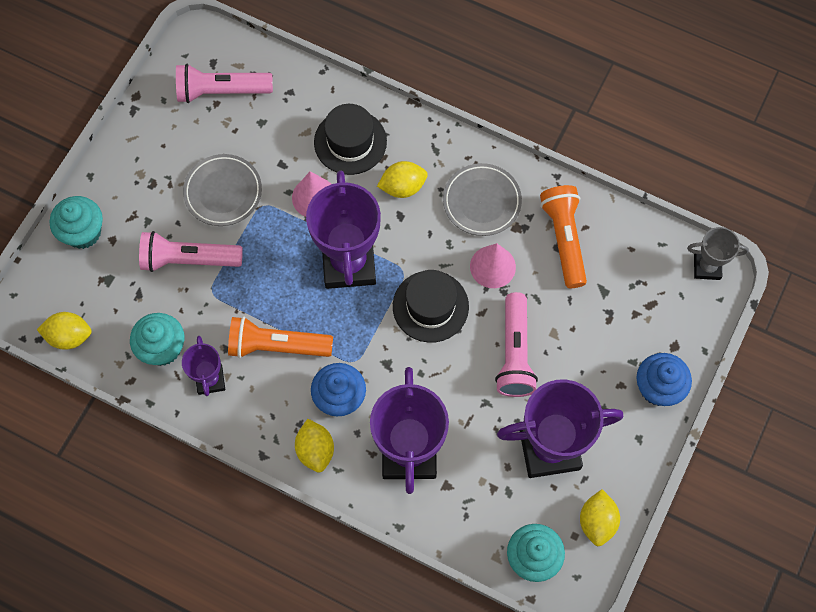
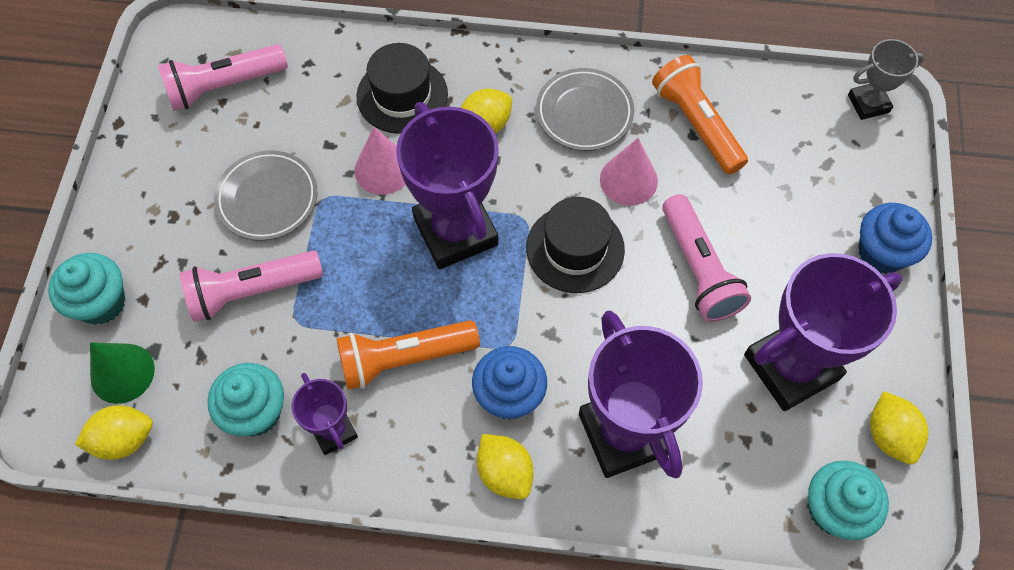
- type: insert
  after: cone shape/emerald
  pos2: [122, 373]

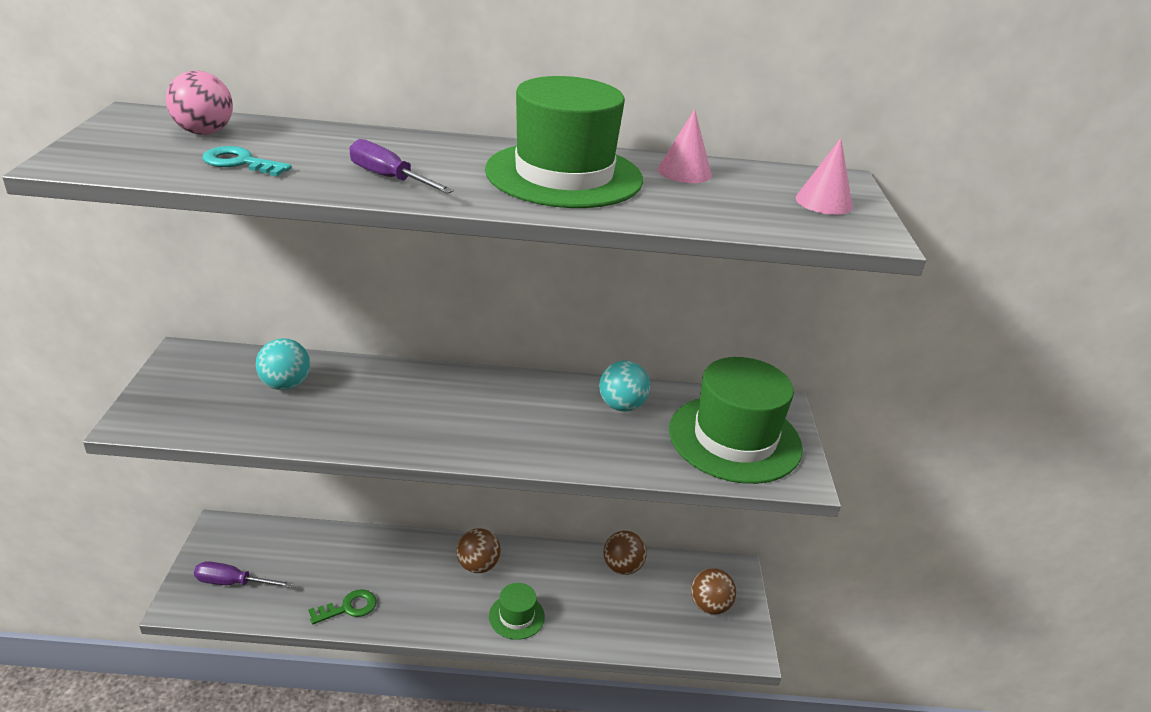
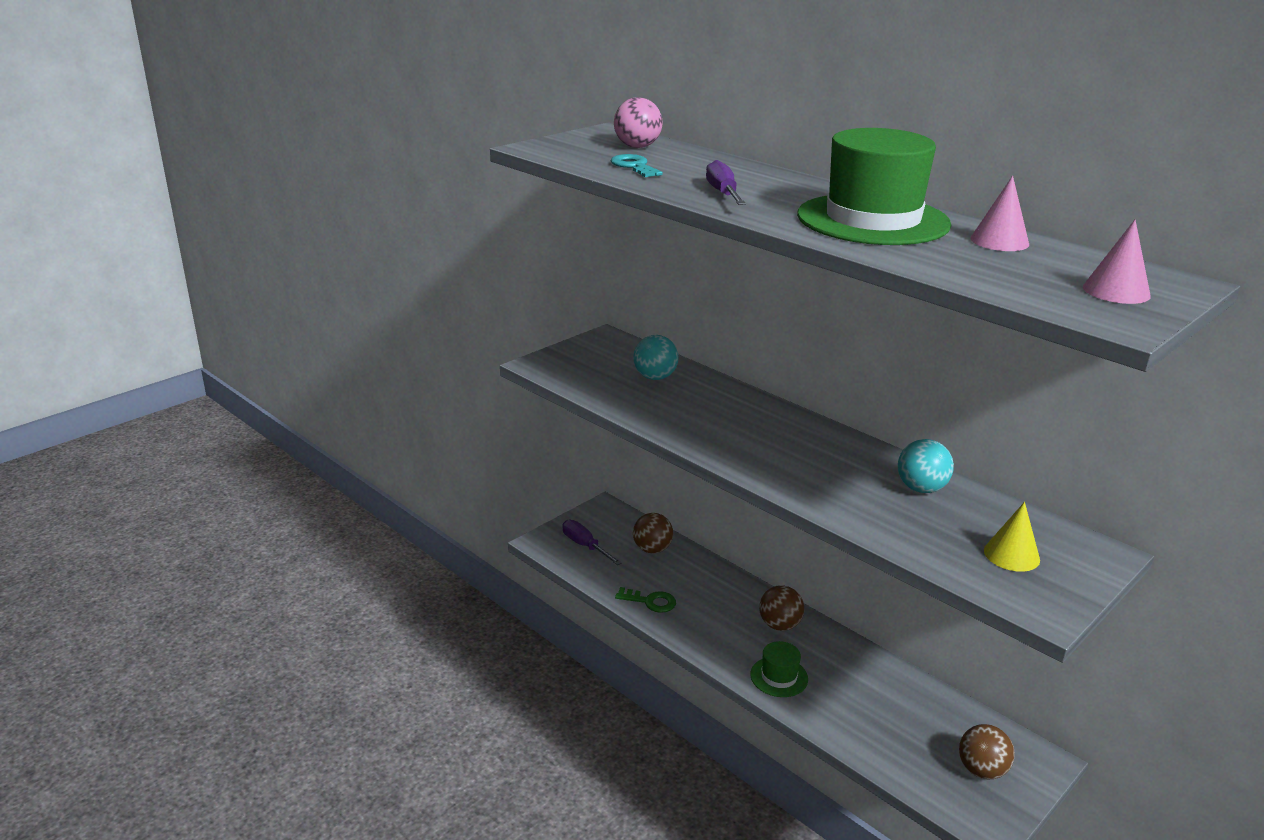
- type: move
  before: ball/russet
  pos1: [622, 567]
  pos2: [652, 549]
- type: replace
  before: tall hat/emerald
  after: cone shape/yellow
  pos1: [734, 438]
  pos2: [1011, 555]

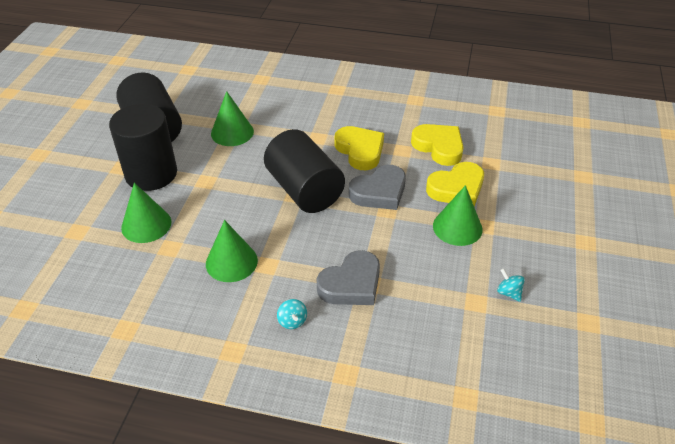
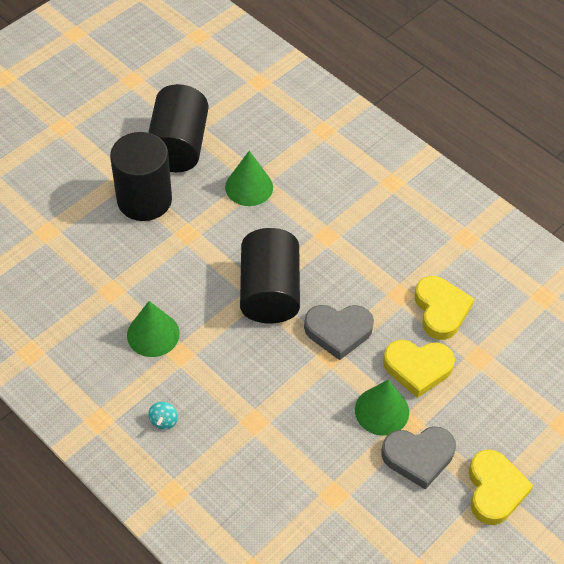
- type: move
  before: love heart/grey
  pos1: [351, 284]
  pos2: [418, 457]
- type: move
  before: love heart/yellow
  pos1: [360, 151]
  pos2: [494, 490]
- type: delete
  before: cone shape/emerald
  pos1: [146, 224]
- type: delete
  before: spinning top/turquoise
  pos1: [509, 292]

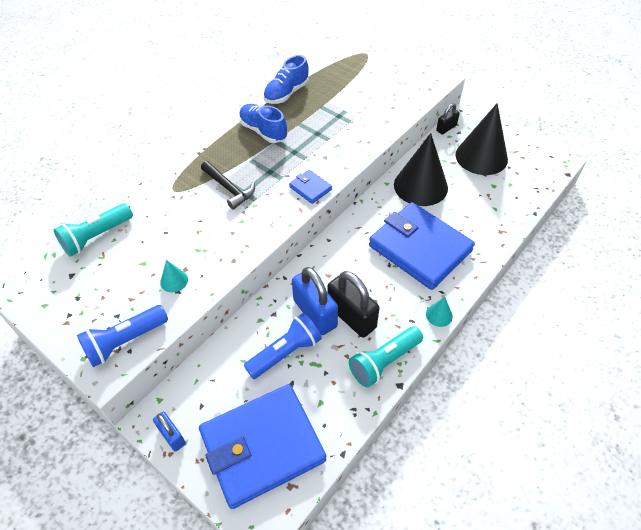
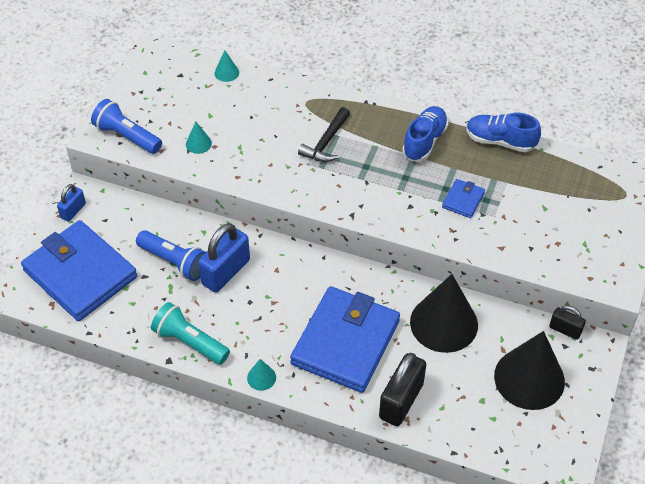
- type: replace
  before: flashlight/turquoise
  after: cone shape/turquoise
  pos1: [96, 237]
  pos2: [226, 72]
- type: move
  before: padlock/ebony
  pos1: [351, 317]
  pos2: [401, 401]
- type: move
  before: card wallet/blue
  pos1: [310, 188]
  pos2: [463, 200]

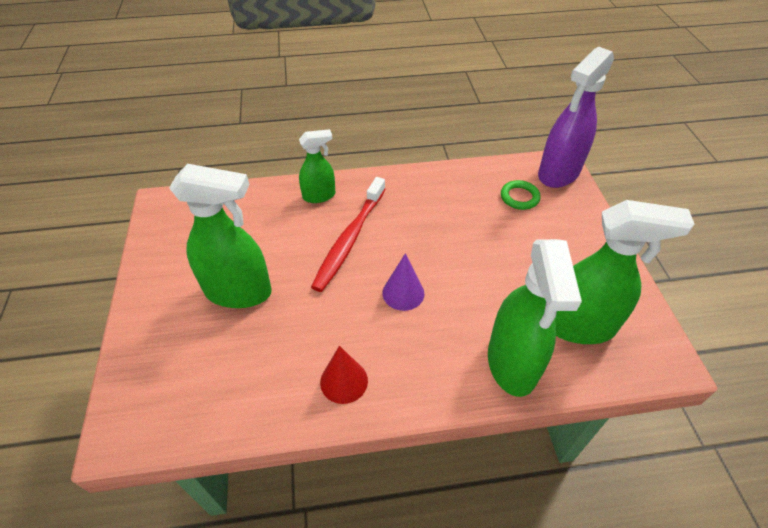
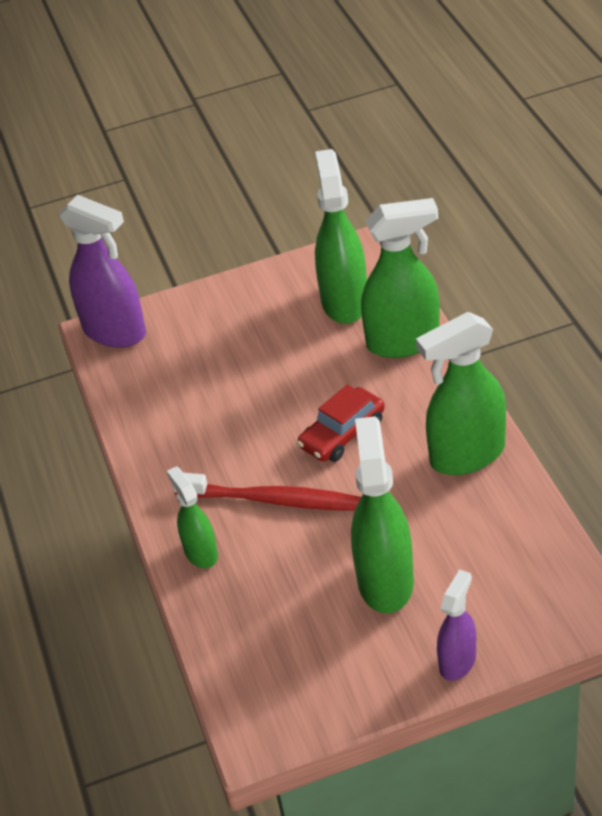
- type: replace
  before: cone shape/purple
  after: automobile/red
  pos1: [403, 293]
  pos2: [342, 434]
- type: replace
  before: cone shape/red
  after: spray cleaner/emerald
  pos1: [344, 381]
  pos2: [466, 455]
- type: insert
  after: spray cleaner/purple
  pos2: [457, 661]
- type: delete
  before: torus/emerald
  pos1: [519, 197]

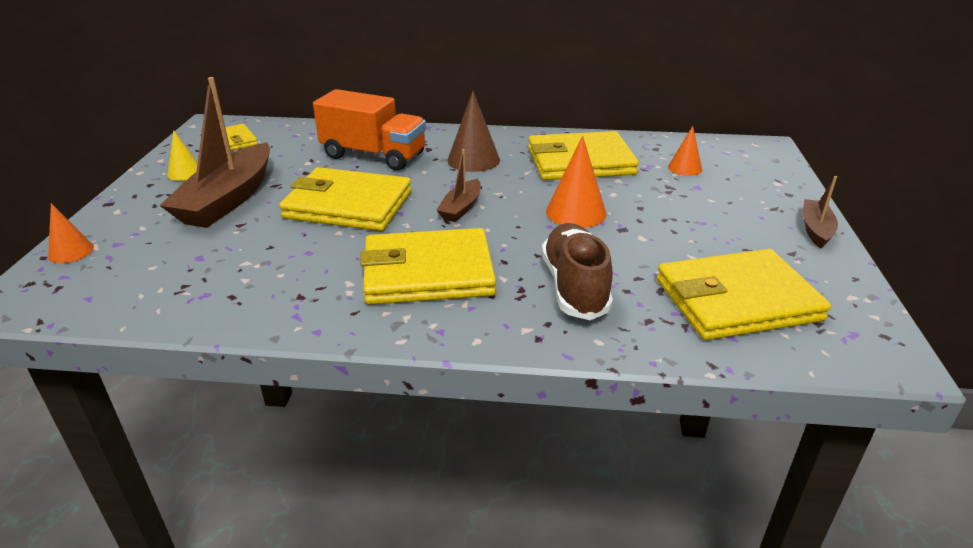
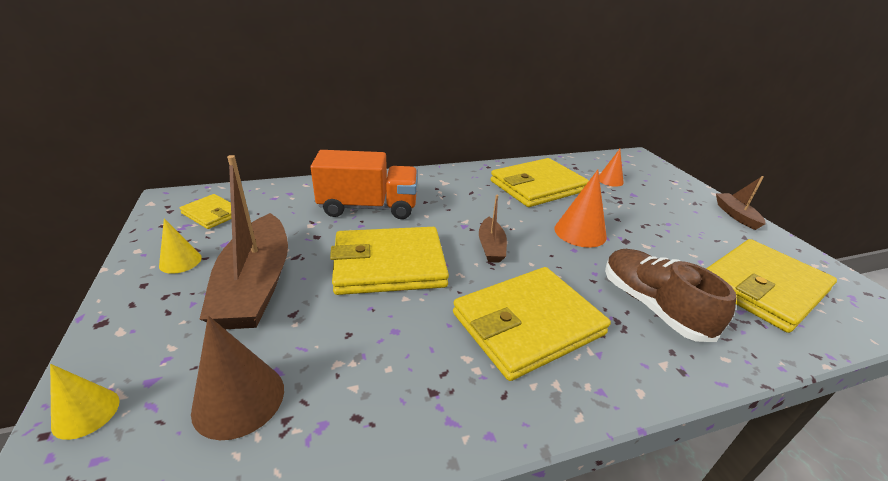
- type: recolor
  before: cone shape/orange
  after: cone shape/yellow
  pos1: [71, 251]
  pos2: [86, 413]
- type: move
  before: cone shape/russet
  pos1: [473, 160]
  pos2: [239, 399]

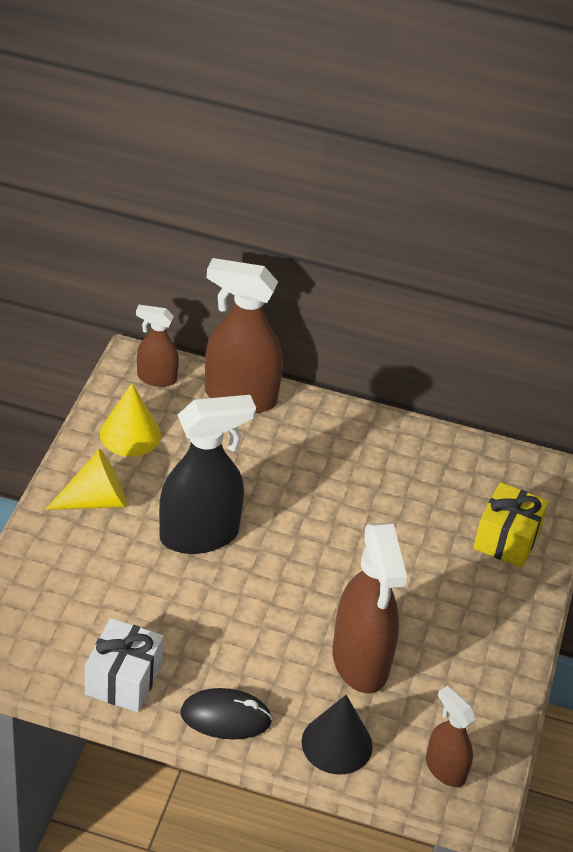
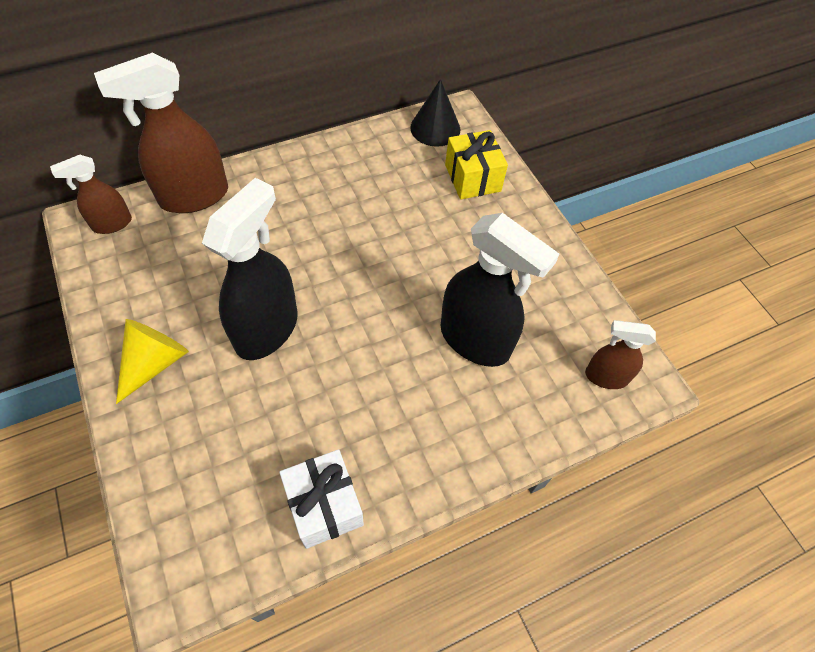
- type: move
  before: cone shape/ebony
  pos1: [337, 744]
  pos2: [435, 128]
- type: recolor
  before: spray cleaner/russet
  after: spray cleaner/ebony
  pos1: [360, 662]
  pos2: [475, 340]
- type: delete
  before: cone shape/yellow
  pos1: [130, 434]
- type: delete
  before: computer mouse/ebony
  pos1: [225, 717]

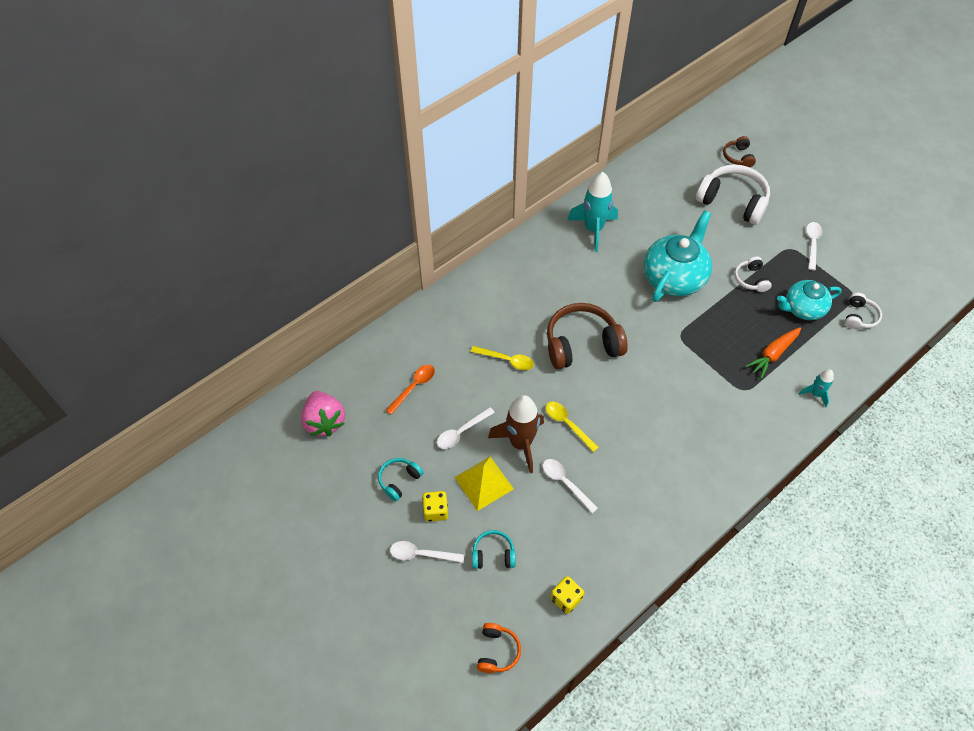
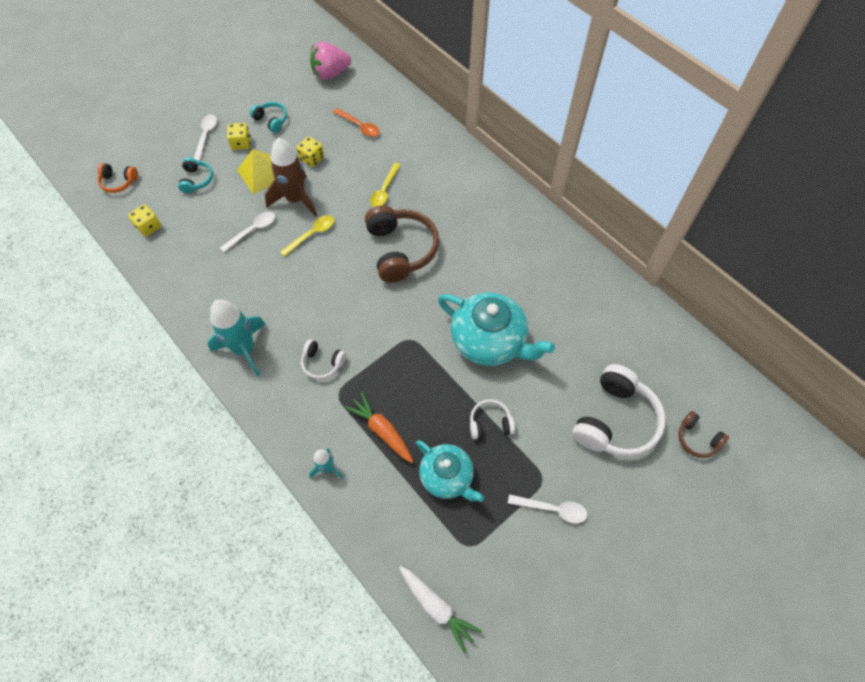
- type: move
  before: spaceship/turquoise
  pos1: [593, 229]
  pos2: [244, 349]
- type: replace
  before: tablespoon/snow-white
  after: dice/yellow
  pos1: [461, 432]
  pos2: [312, 159]
- type: move
  before: headset/snow-white
  pos1: [859, 317]
  pos2: [322, 363]
- type: insert
  after: carrot/snow-white
  pos2: [436, 607]
- type: rotate
  before: china teapot/turquoise
  pos1: [802, 308]
  pos2: [447, 477]
  turn: 150
- type: rotate
  before: headset/russet
  pos1: [738, 157]
  pos2: [697, 438]
  turn: -135

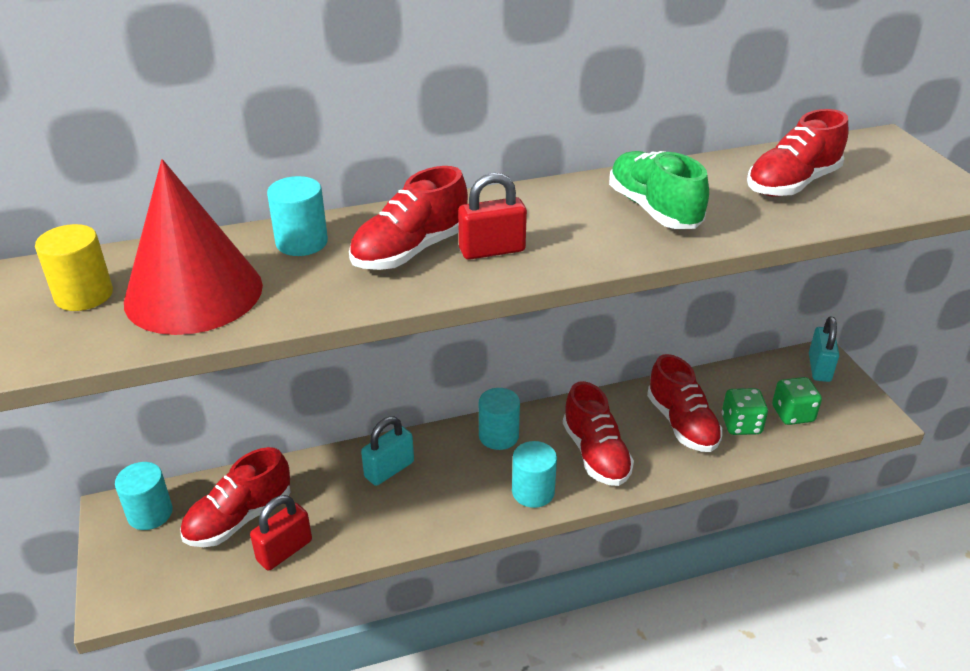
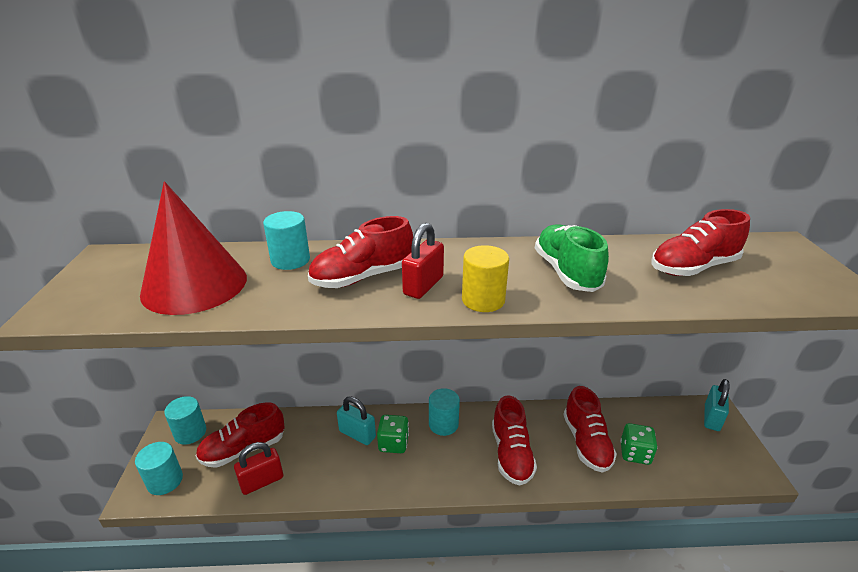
- type: move
  before: cylinder shape/turquoise
  pos1: [533, 492]
  pos2: [165, 481]
- type: rotate
  before: padlock/turquoise
  pos1: [389, 469]
  pos2: [357, 434]
  turn: 60
- type: move
  before: dice/emerald
  pos1: [792, 414]
  pos2: [393, 443]
- type: rotate
  before: padlock/red
  pos1: [492, 250]
  pos2: [423, 286]
  turn: -60
- type: move
  before: cylinder shape/yellow
  pos1: [84, 295]
  pos2: [483, 300]

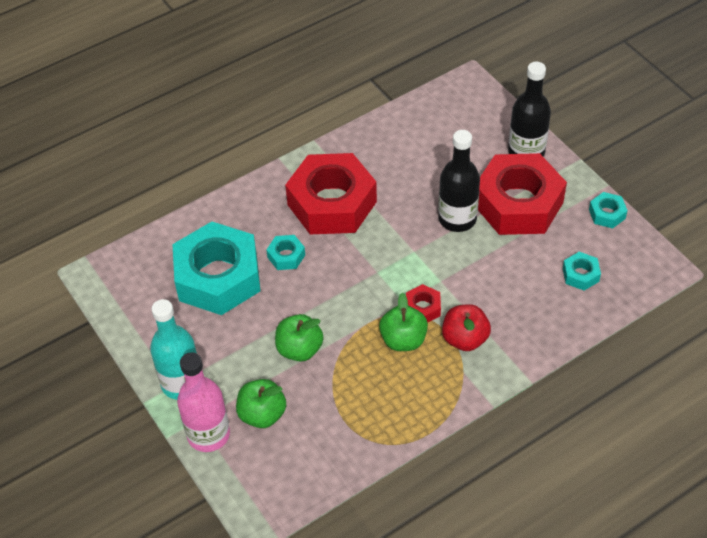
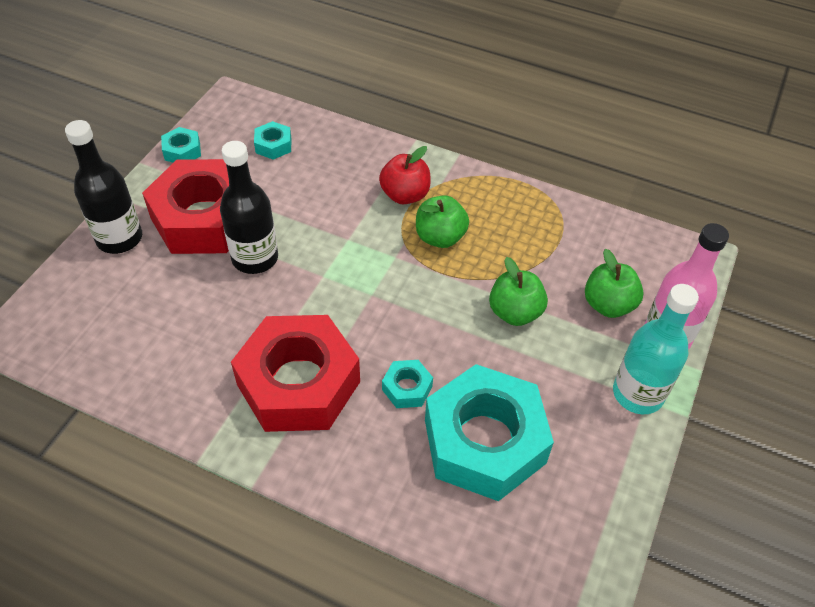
- type: delete
  before: hexagon nut/red
  pos1: [423, 308]

